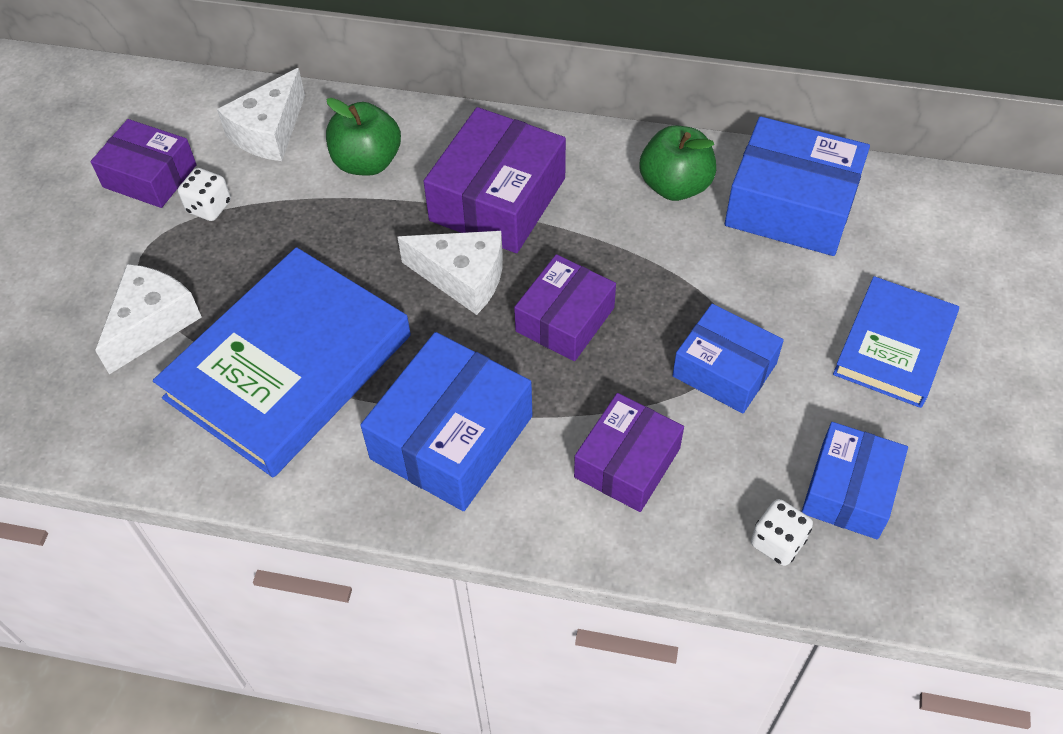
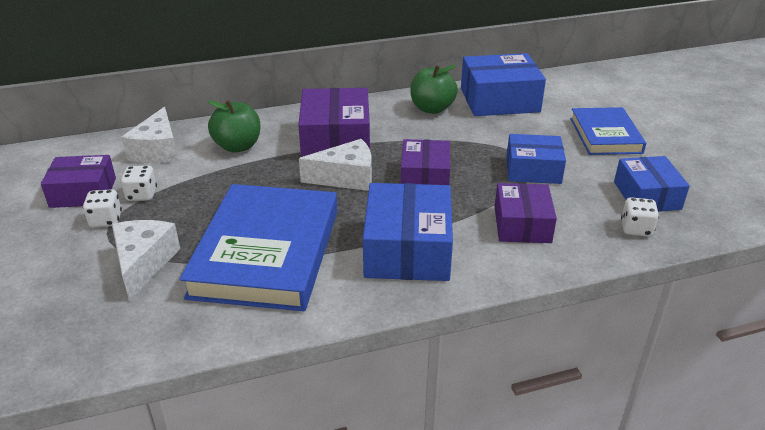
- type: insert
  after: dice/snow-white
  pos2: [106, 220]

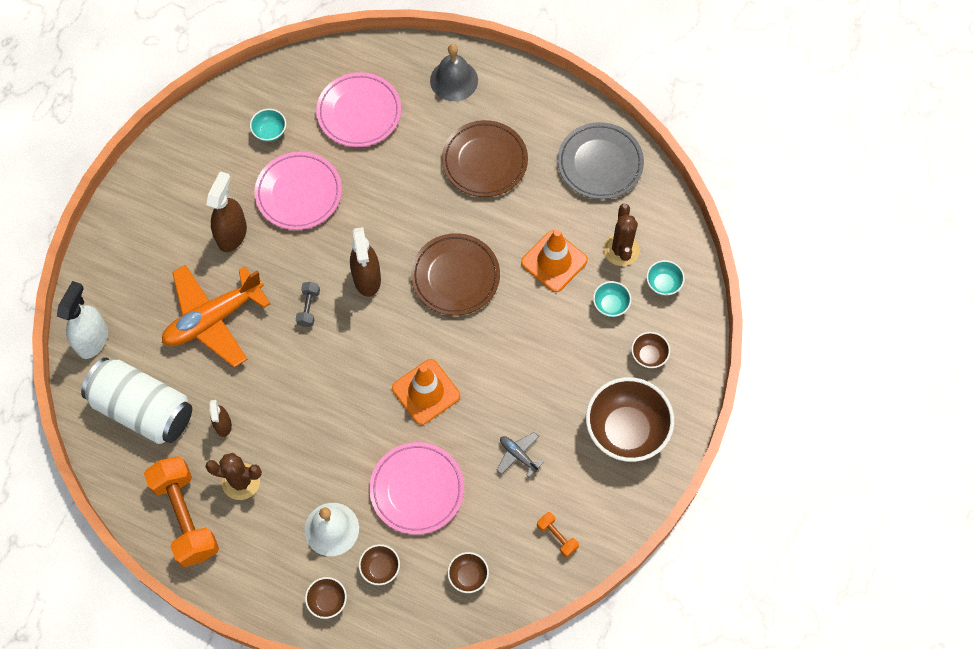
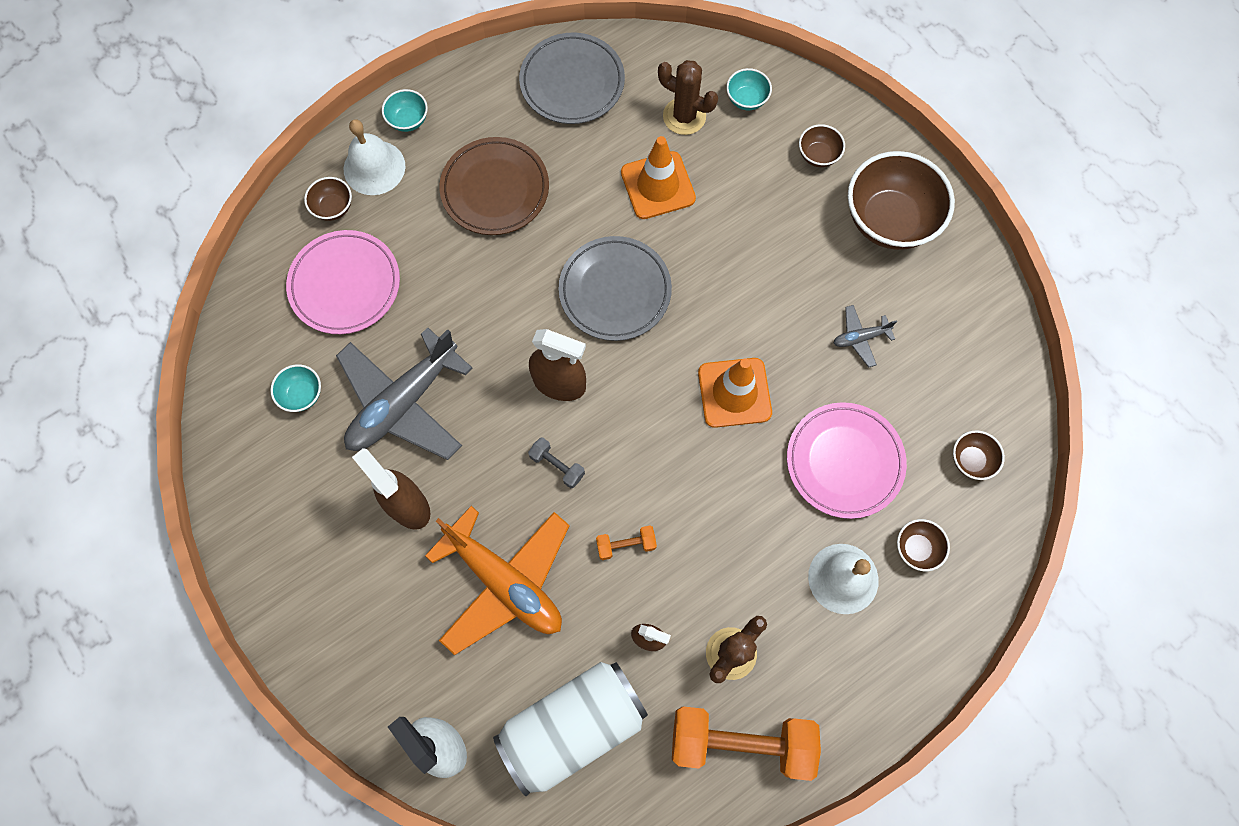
- type: move
  before: bowl/russet
  pos1: [327, 601]
  pos2: [333, 207]
- type: replace
  before: dinner plate/rose-pink
  after: toy plane/grey
  pos1: [299, 193]
  pos2: [404, 403]
- type: recolor
  before: school bell/grey
  after: school bell/snow-white
  pos1: [454, 80]
  pos2: [374, 167]
- type: move
  before: bowl/turquoise
  pos1: [610, 305]
  pos2: [408, 120]
- type: rotate
  before: toy plane/orange
  pos1: [213, 319]
  pos2: [504, 582]
  turn: -45
- type: recolor
  before: dinner plate/russet
  after: dinner plate/grey
  pos1: [455, 276]
  pos2: [615, 291]
- type: move
  before: free weight/orange
  pos1: [557, 537]
  pos2: [626, 545]

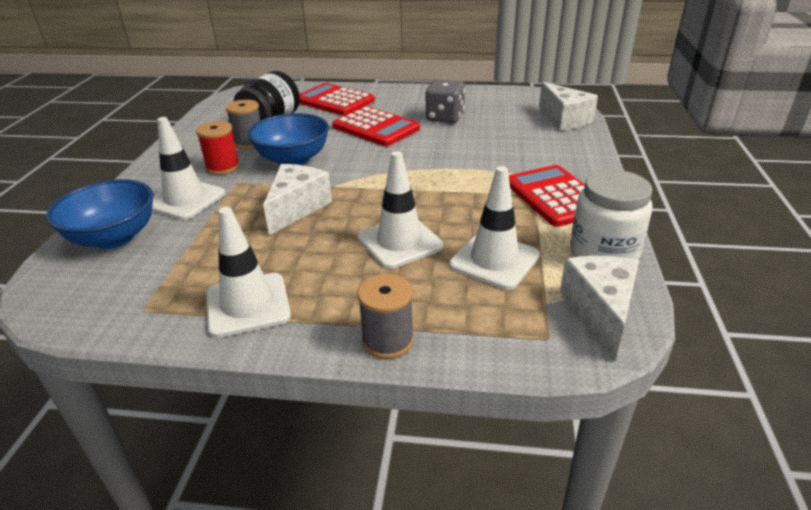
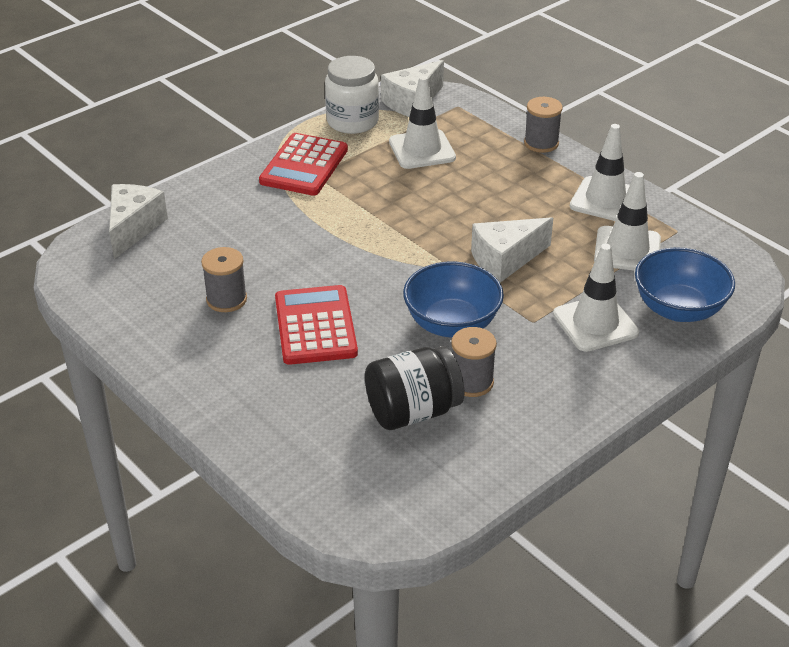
- type: replace
  before: dice/grey
  after: reel of thread/grey
  pos1: [444, 117]
  pos2: [226, 299]
- type: move
  before: safety cone/snow-white
  pos1: [400, 242]
  pos2: [627, 250]
- type: delete
  before: reel of thread/red
  pos1: [223, 167]
- type: delete
  before: pocket calculator/red
  pos1: [334, 101]

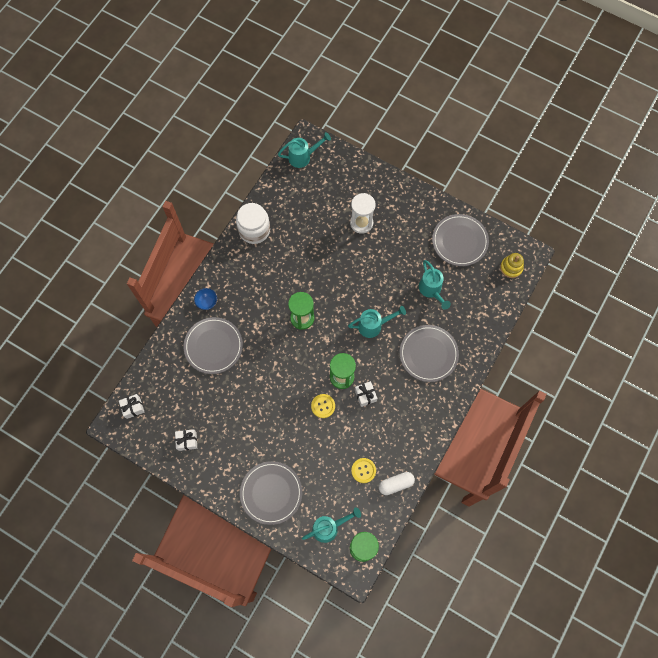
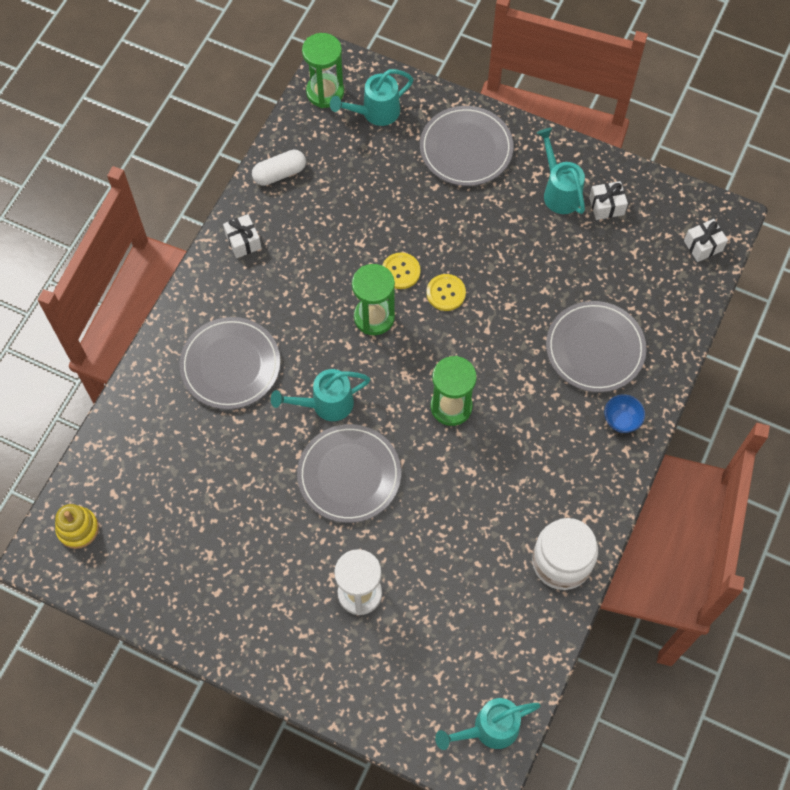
- type: move
  before: gift/snow-white
  pos1: [365, 395]
  pos2: [243, 241]
- type: move
  before: dinner plate/grey
  pos1: [459, 241]
  pos2: [349, 475]
- type: move
  before: shirt button/yellow
  pos1: [363, 470]
  pos2: [446, 293]
- type: move
  before: watering pot/turquoise
  pos1: [431, 290]
  pos2: [559, 191]

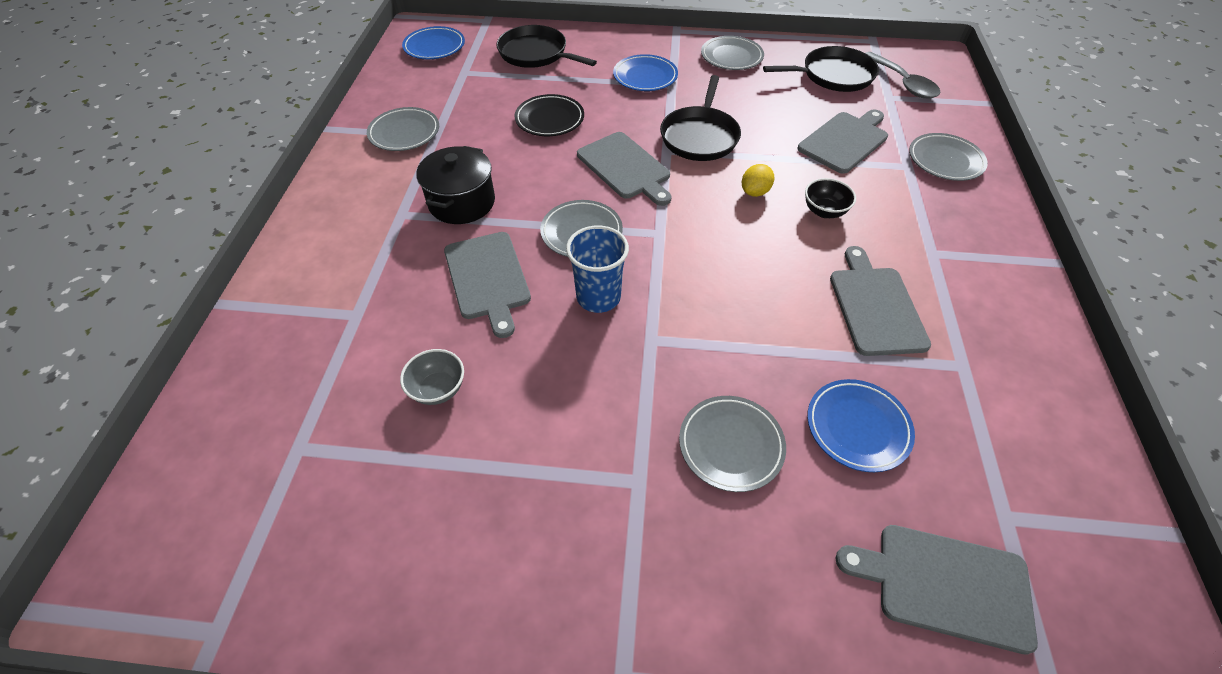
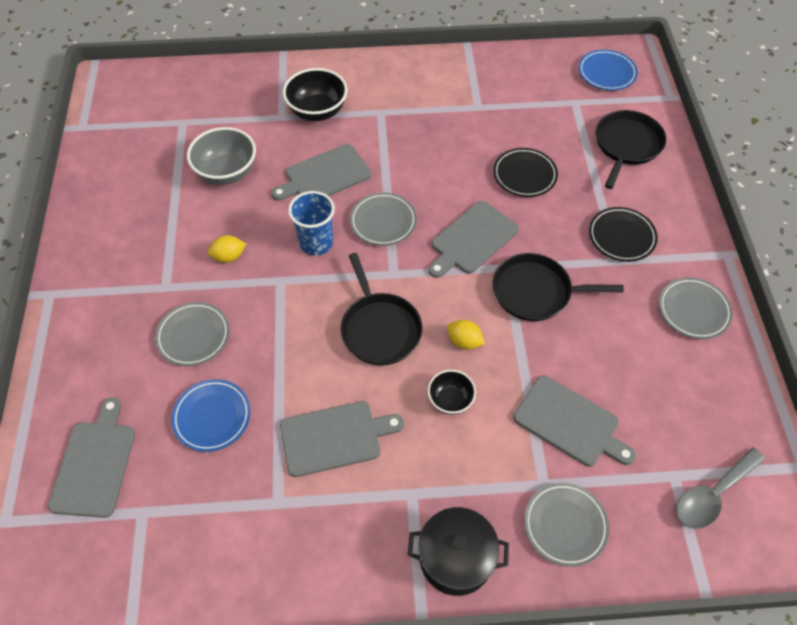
- type: resize
  before: bowl/grey
  pos1: [438, 389]
  pos2: [227, 172]
  scale: 1.69
- type: insert
  after: lemon/yellow
  pos2: [229, 256]
- type: insert
  after: bowl/ebony
  pos2: [317, 111]
- type: move
  before: pan/ebony
  pos1: [833, 75]
  pos2: [379, 328]
- type: move
  before: cooking pot/ebony
  pos1: [462, 202]
  pos2: [456, 558]
- type: recolor
  before: dinner plate/blue
  after: dinner plate/ebony
  pos1: [645, 77]
  pos2: [621, 237]
- type: delete
  before: dinner plate/grey
  pos1: [404, 133]

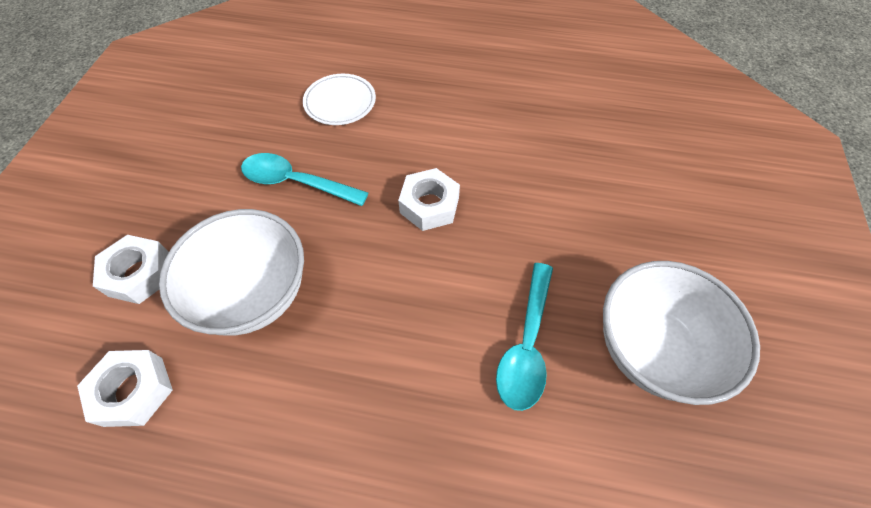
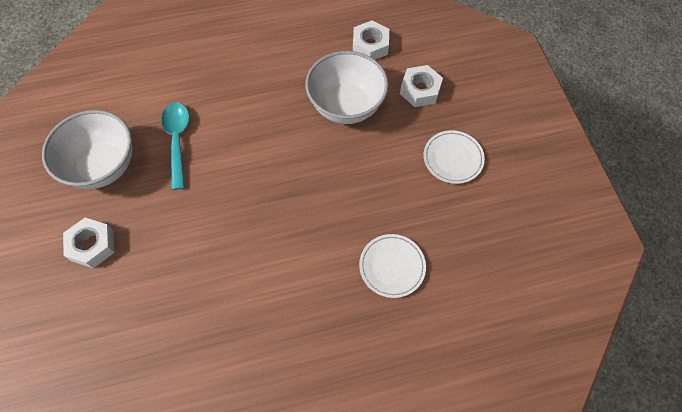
- type: move
  before: hexagon nut/snow-white
  pos1: [429, 205]
  pos2: [92, 245]
- type: insert
  after: dinner plate/snow-white
  pos2: [453, 158]
- type: delete
  before: tablespoon/turquoise
  pos1: [296, 182]

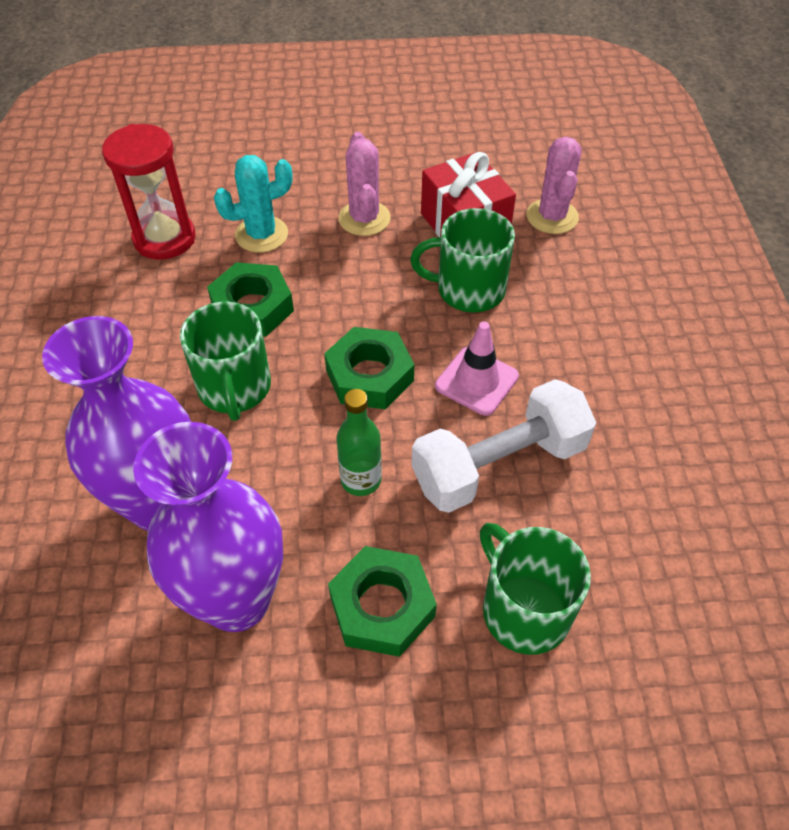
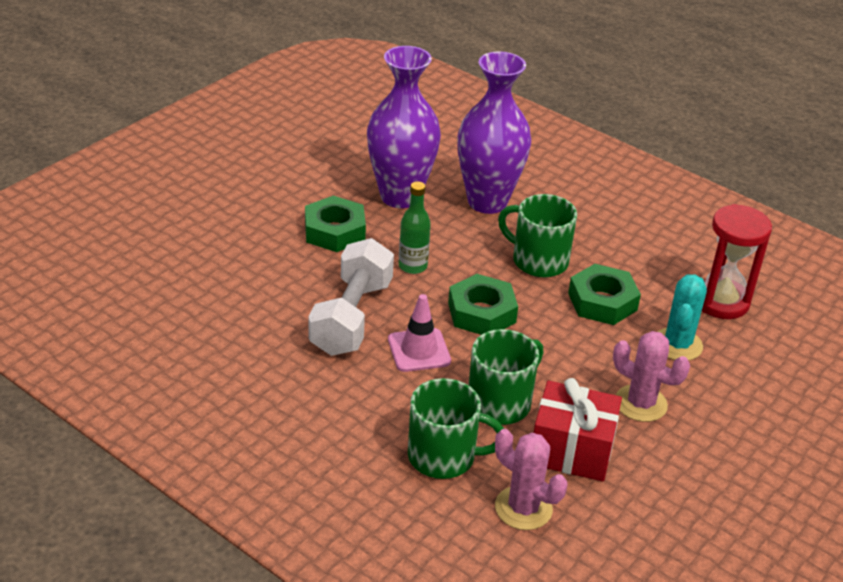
- type: move
  before: tea mug/emerald
  pos1: [523, 609]
  pos2: [444, 456]

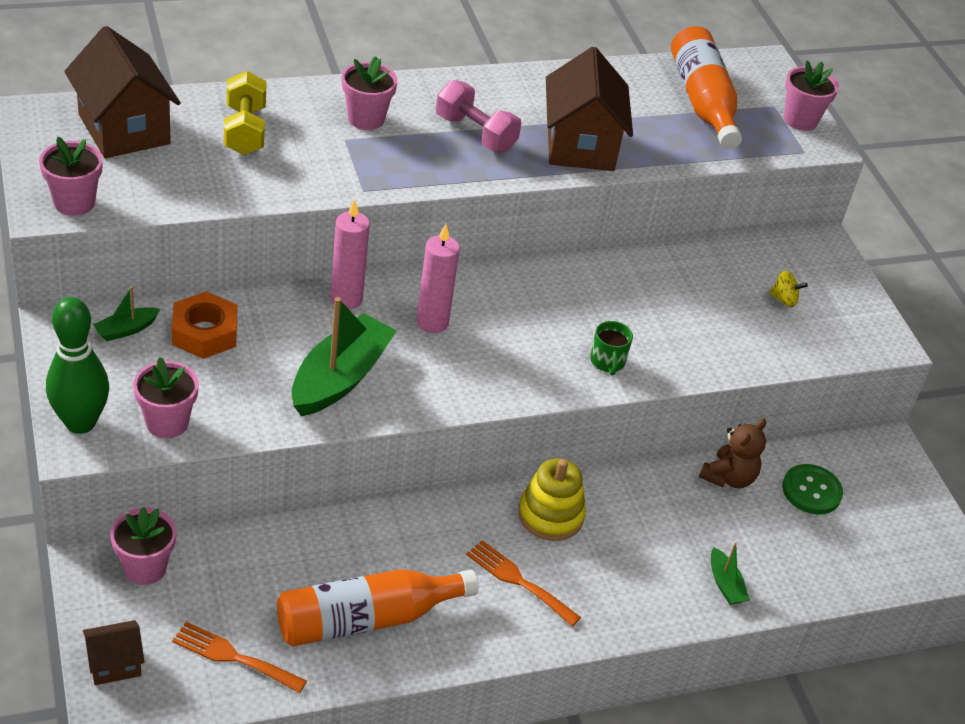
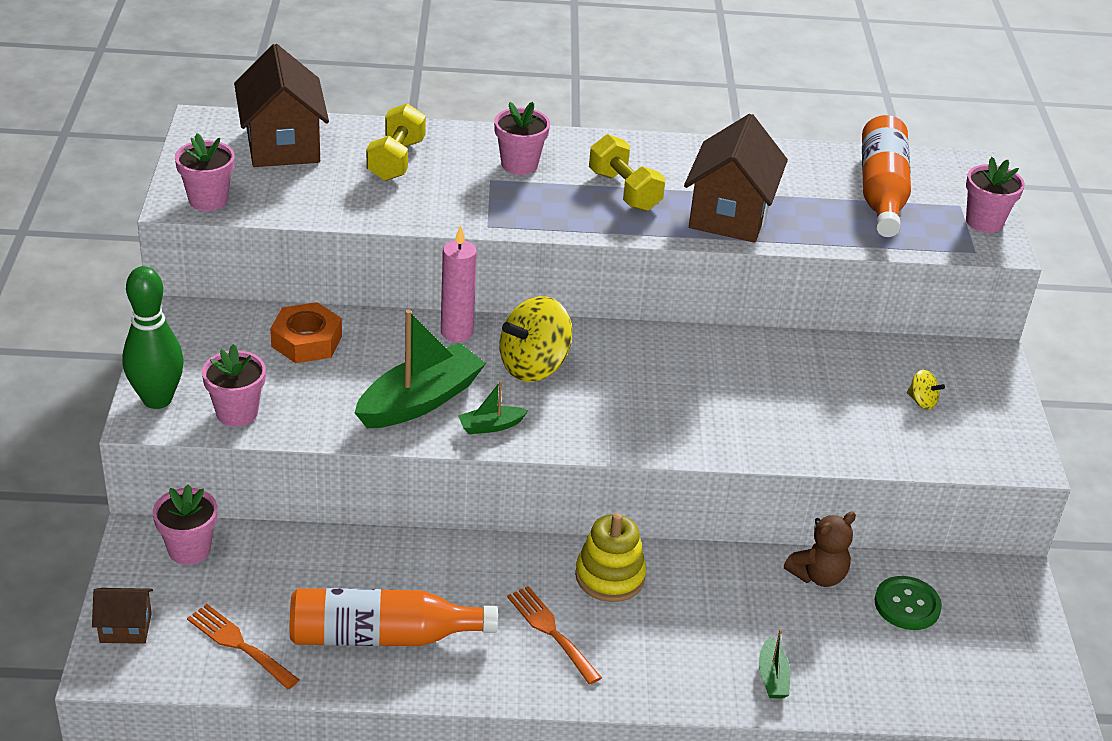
- type: move
  before: toy boat/emerald
  pos1: [126, 329]
  pos2: [491, 426]
- type: replace
  before: candle/rose-pink
  after: spinning top/yellow
  pos1: [432, 322]
  pos2: [533, 366]
- type: recolor
  before: free weight/rose-pink
  after: free weight/yellow
  pos1: [475, 133]
  pos2: [624, 191]
- type: delete
  before: tea mug/emerald
  pos1: [607, 362]

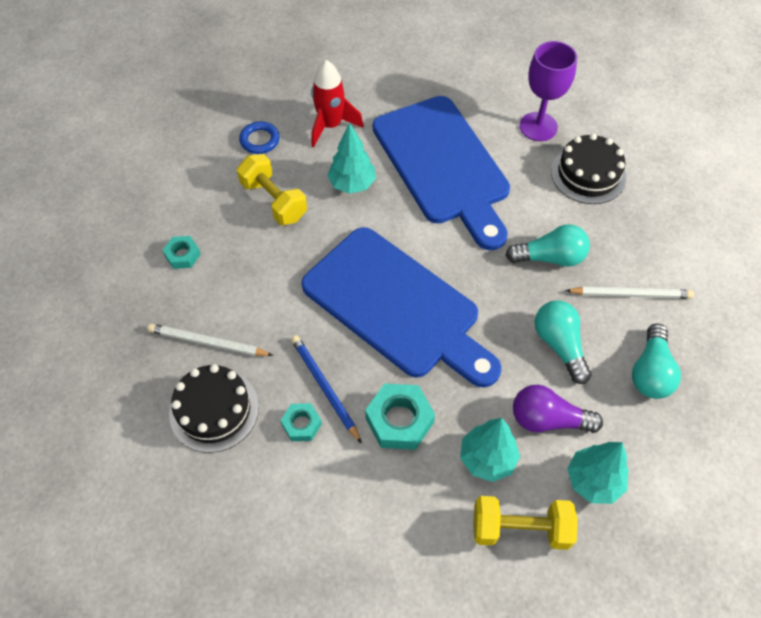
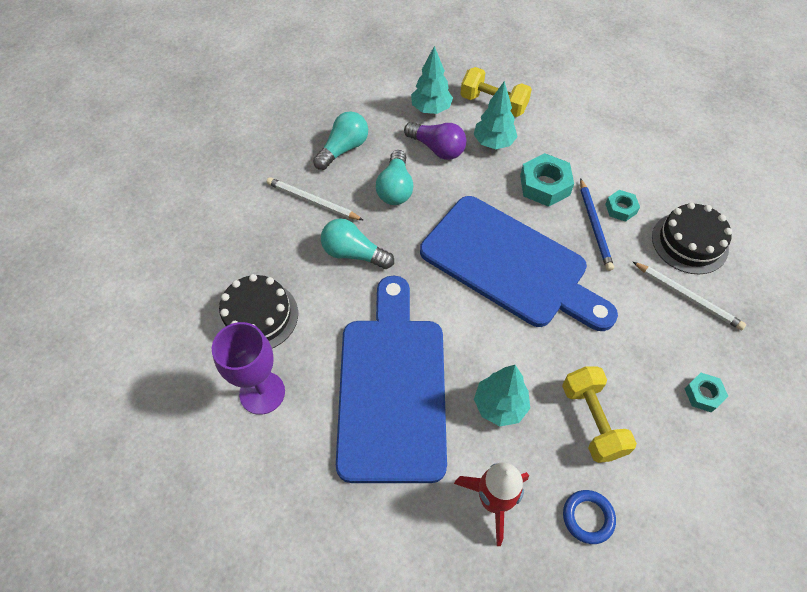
- type: rotate
  before: cutting board/blue
  pos1: [396, 306]
  pos2: [510, 264]
  turn: 150

